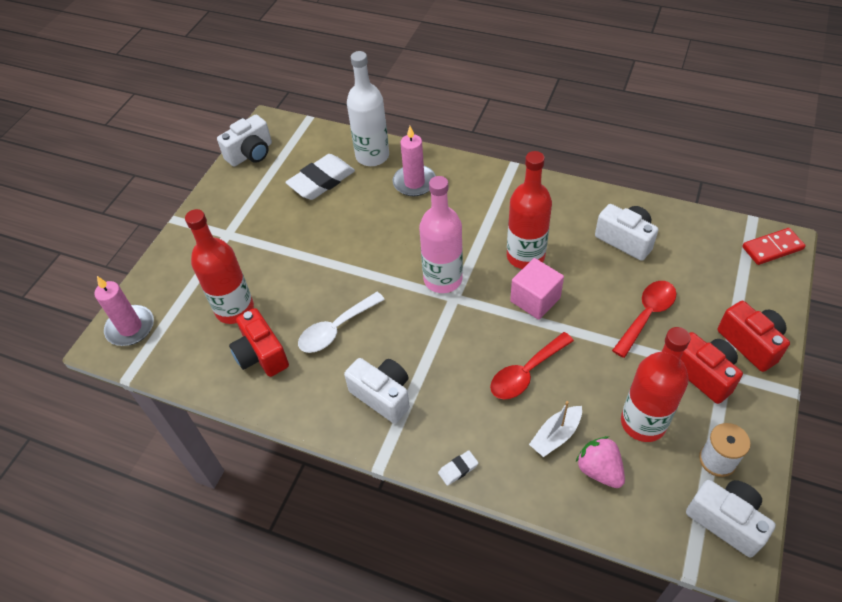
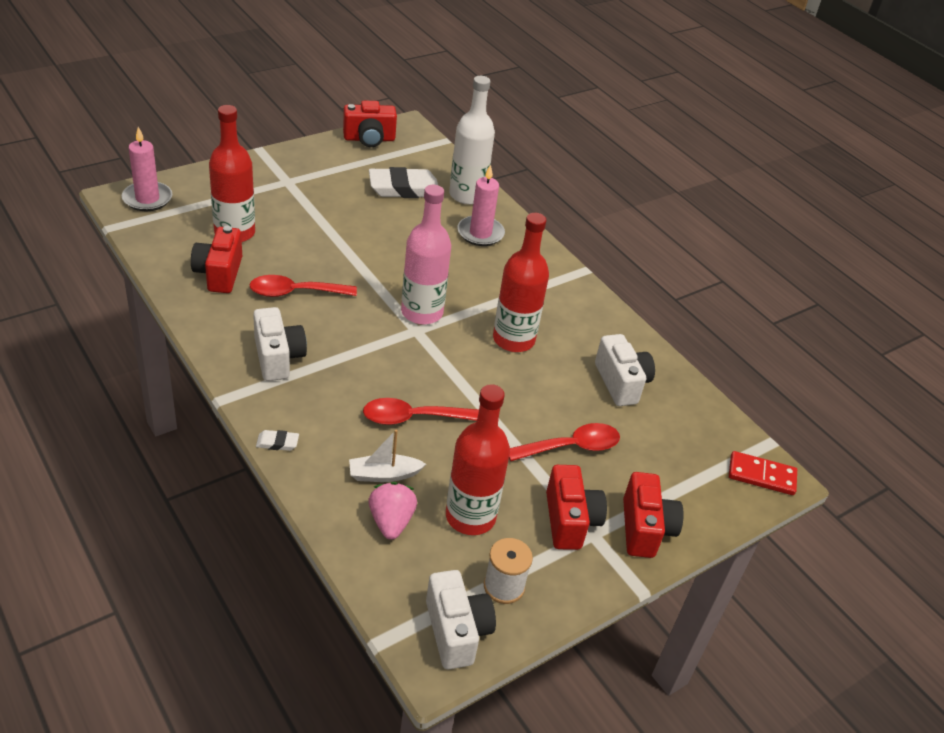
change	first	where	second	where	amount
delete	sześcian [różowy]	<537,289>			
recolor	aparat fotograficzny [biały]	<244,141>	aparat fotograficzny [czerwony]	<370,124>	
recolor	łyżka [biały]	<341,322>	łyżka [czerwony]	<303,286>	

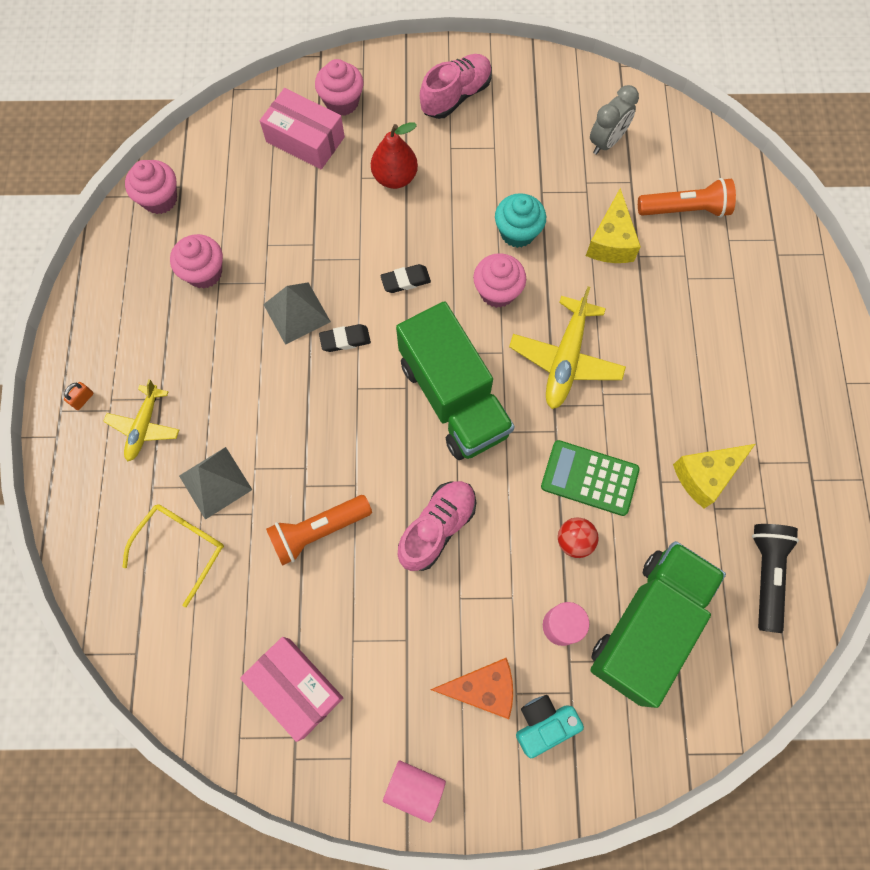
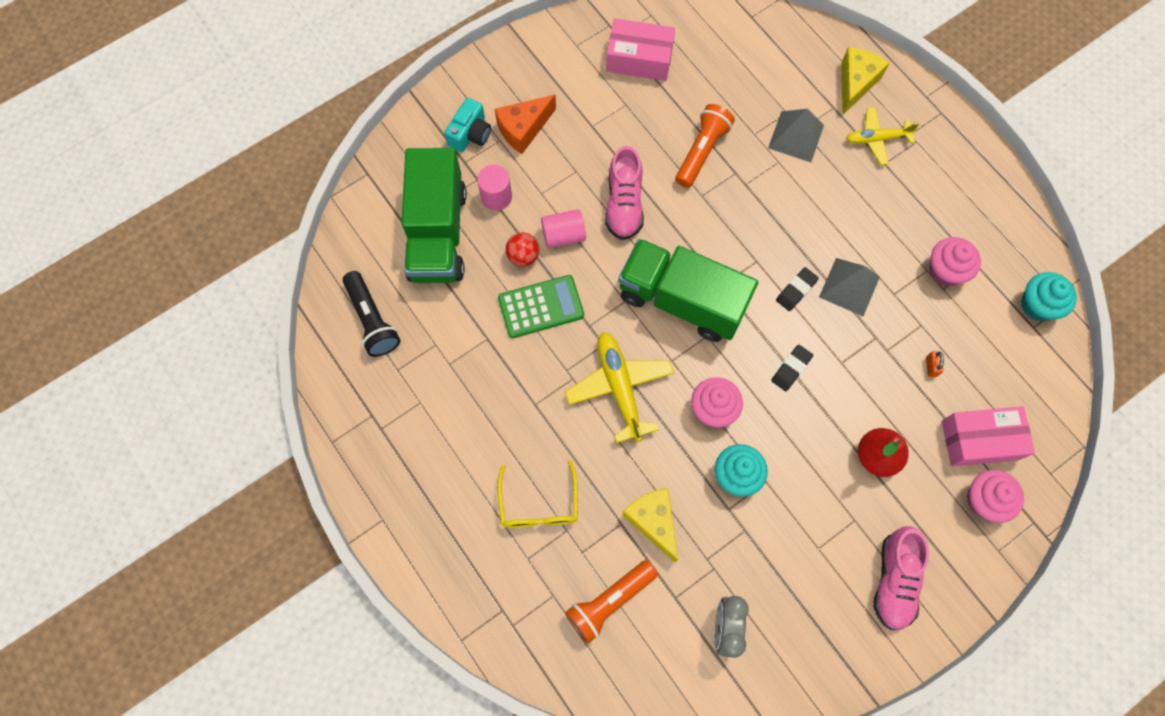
change	first	where	second	where	amount
move	kłódka [pomarańczowy]	<79,396>		<935,364>	
move	okulary [żółty]	<173,555>		<537,494>	
move	walec [różowy]	<414,791>		<563,228>	
move	ser [żółty]	<714,476>		<865,80>	
recolor	muffinka [różowy]	<151,187>	muffinka [turkusowy]	<1049,296>	
rotate	samolot [żółty]	<141,420>		<882,136>	75 degrees counterclockwise

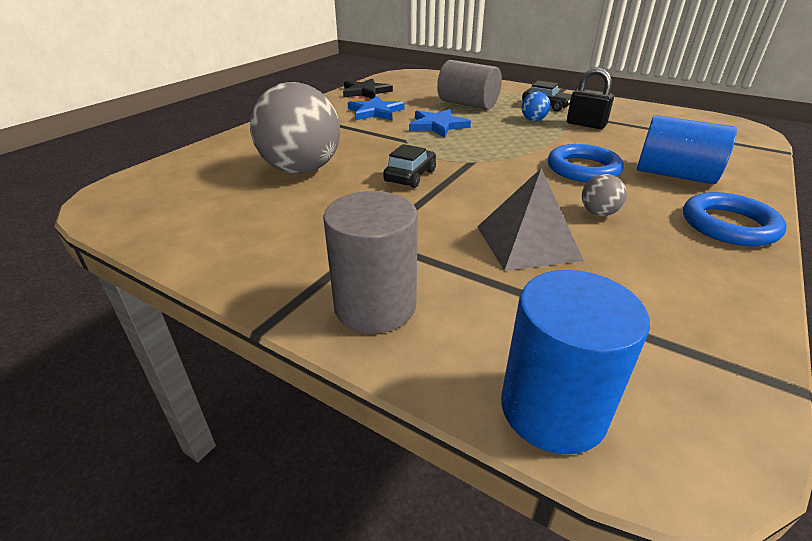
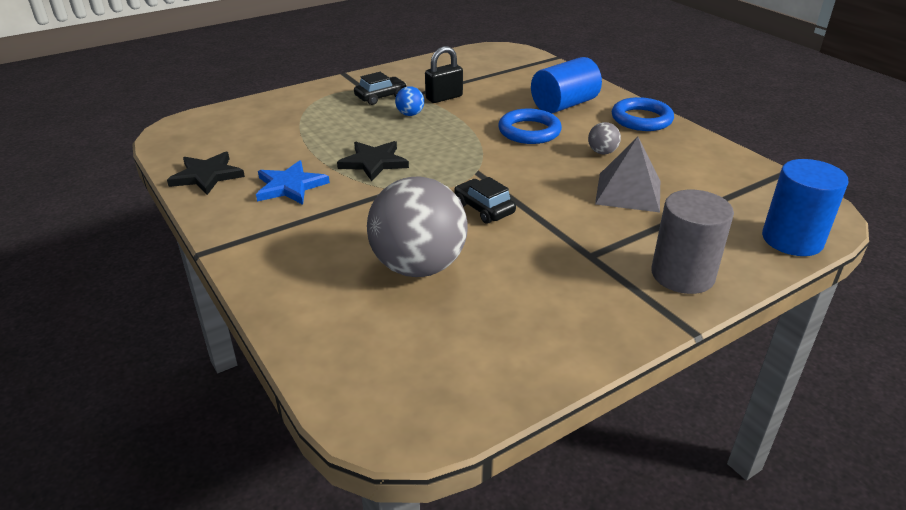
change	first	where	second	where	amount
delete	walec [szary]	<469,85>			
recolor	gwiazda [niebieski]	<440,123>	gwiazda [czarny]	<373,161>	

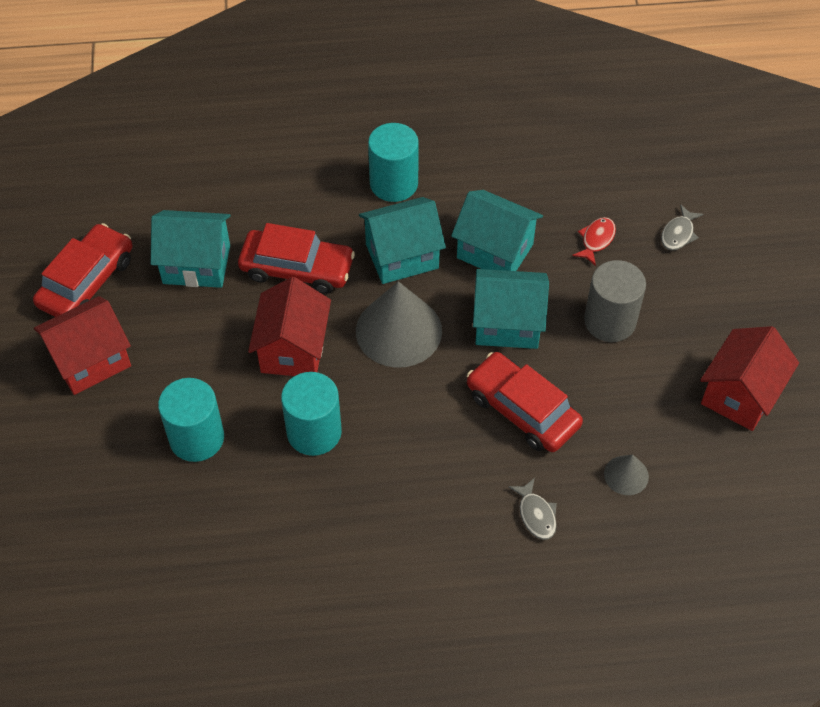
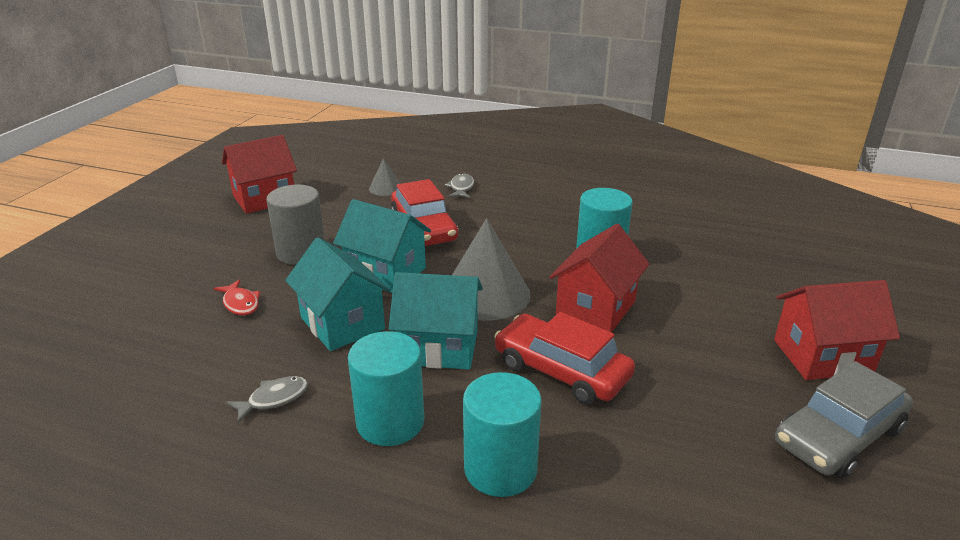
change	first	where	second	where	amount
delete	domek [turkusowy]	<191,249>			
move	walec [turkusowy]	<191,420>		<502,434>	
move	ryba [szary]	<682,227>		<267,399>	
recolor	samochód [czerwony]	<83,270>	samochód [szary]	<844,419>	
rotate	ryba [czerwony]	<594,241>		<237,297>	90 degrees counterclockwise

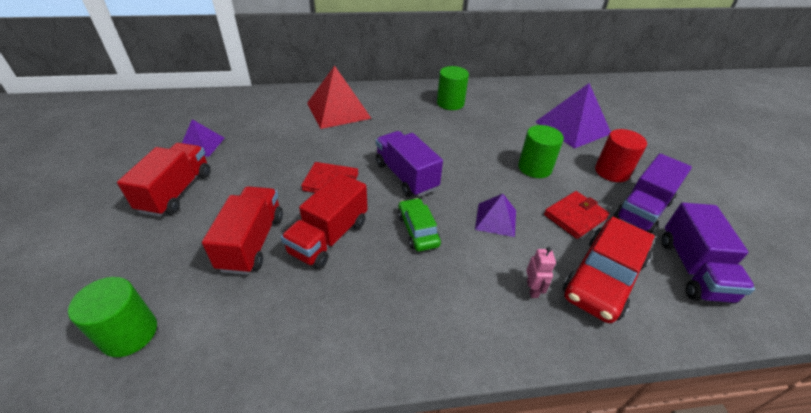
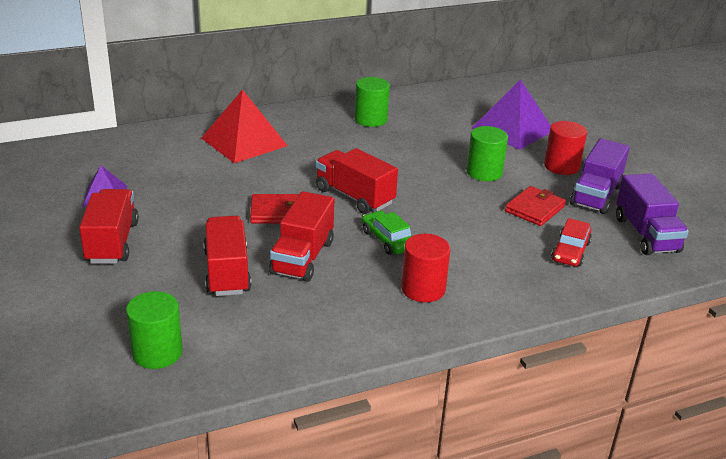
change	first	where	second	where	amount
delete	piramida [fioletowy]	<495,215>			
delete	robot [różowy]	<541,272>			
insert			walec [czerwony]	<425,268>	
recolor	ciężarówka [fioletowy]	<409,164>	ciężarówka [czerwony]	<357,181>	
resize	samochód [czerwony]	<609,270>		<571,242>	x0.58

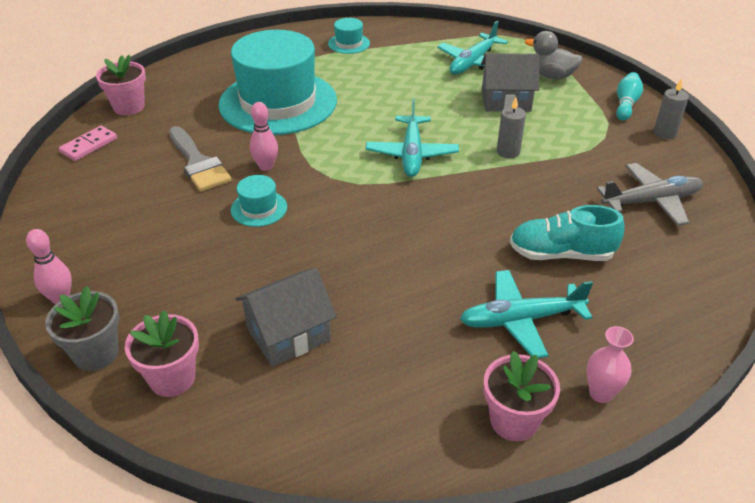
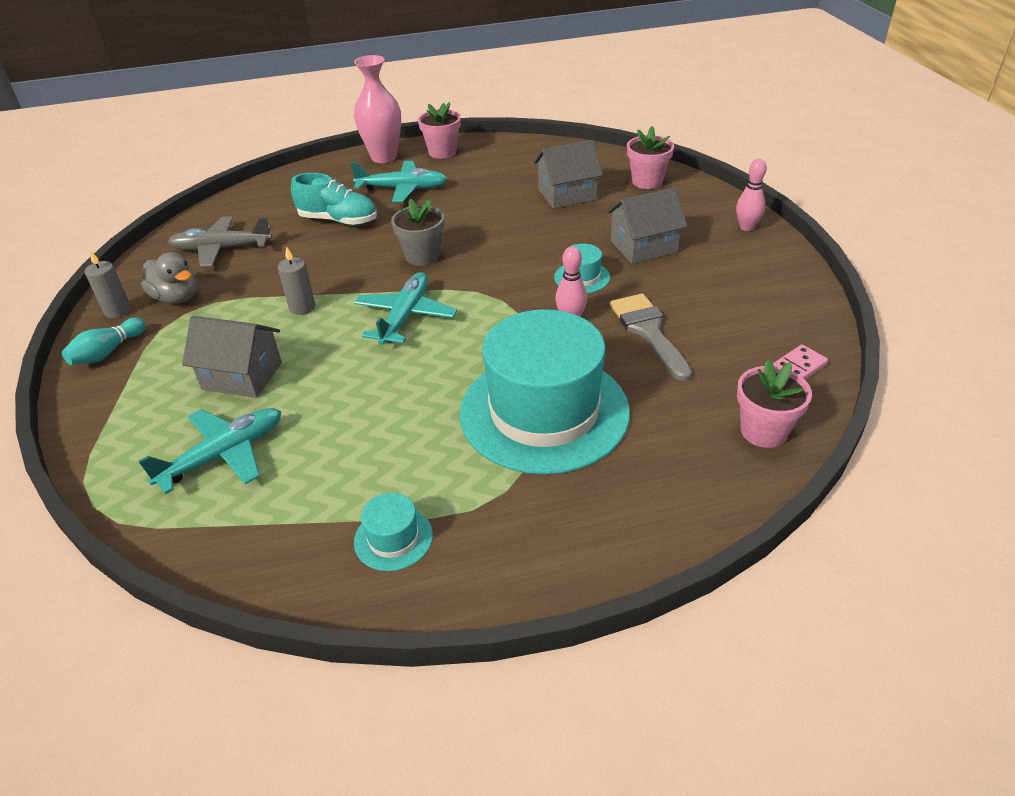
change	first	where	second	where	amount
insert			domek [szary]	<647,225>	
move	doniczka [szary]	<82,328>		<417,232>	
move	kaczka [szary]	<554,55>		<169,278>	
resize	wazon [różowy]	<610,364>		<377,109>	x1.81

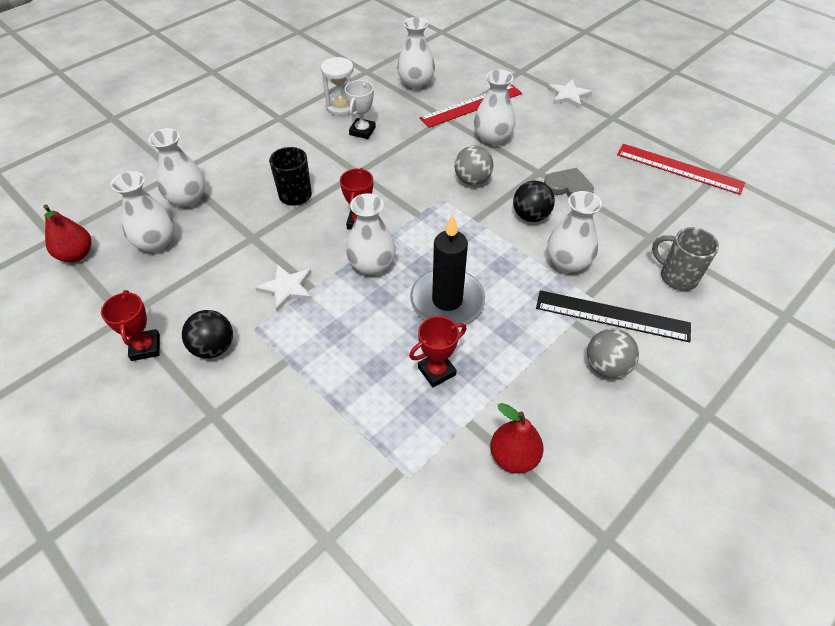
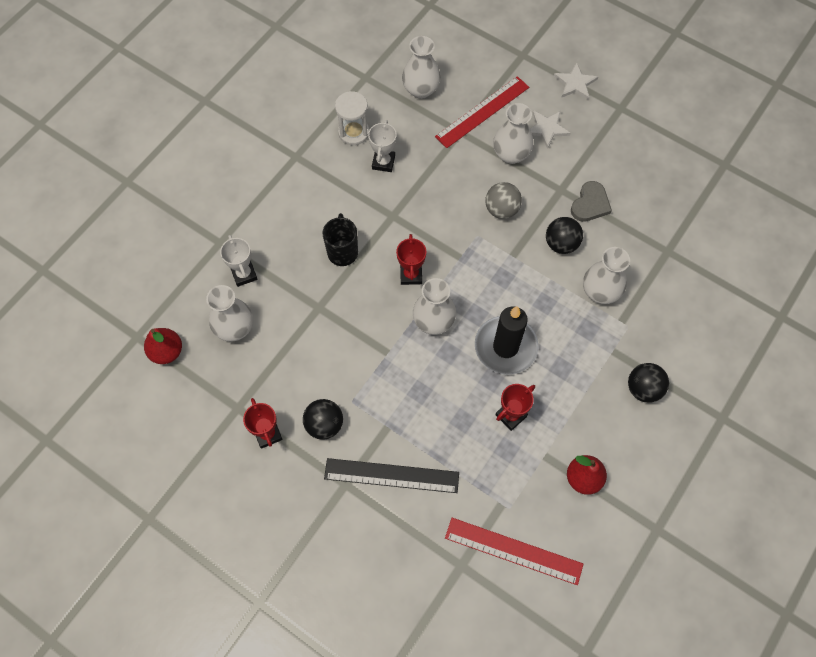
change	first	where	second	where	amount
delete	kubek [szary]	<685,259>			
move	gwiazda [biały]	<283,287>		<550,129>	
move	linijka [czarny]	<613,316>		<391,475>	
move	linijka [czerwony]	<681,169>		<514,551>	
replace	wazon [biały]	<176,168>	puchar [biały]	<239,261>	
recolor	piłka [szary]	<613,354>	piłka [czarny]	<648,383>	
rotate	serce [szary]	<569,182>		<591,201>	105 degrees clockwise

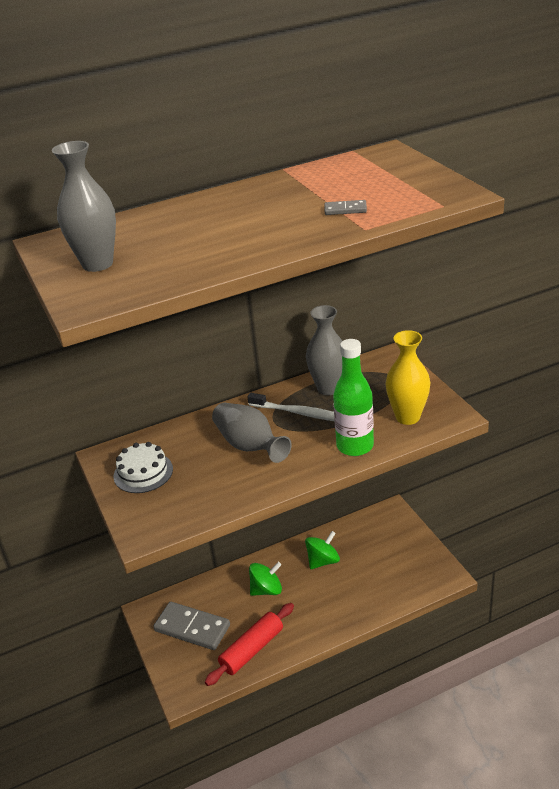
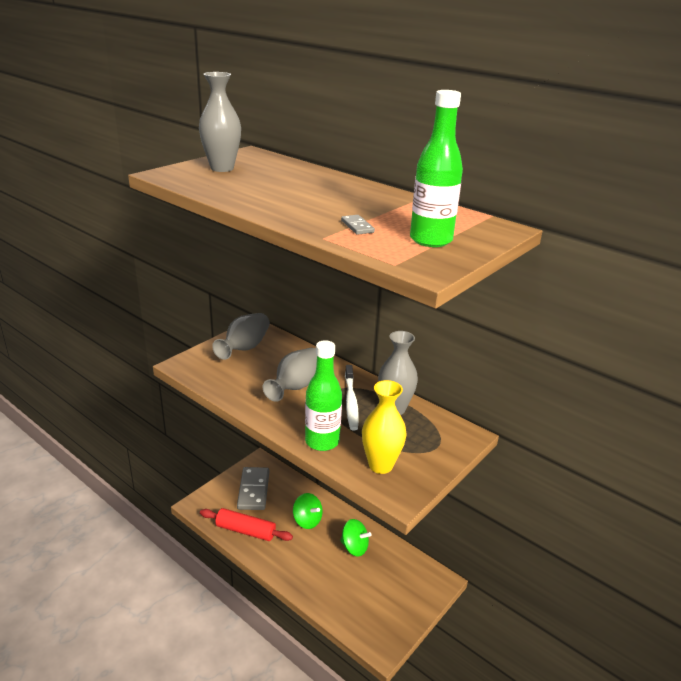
change	first	where	second	where	amount
insert			butelka [zielony]	<436,168>	
replace	tort [biały]	<143,467>	wazon [szary]	<241,336>	

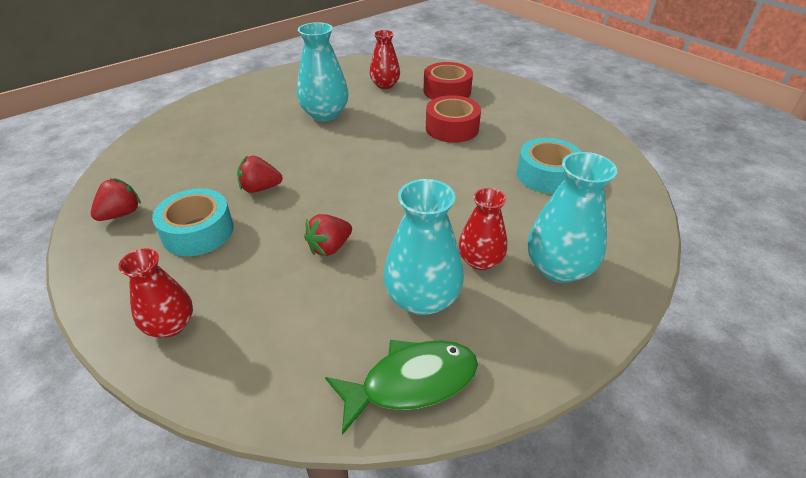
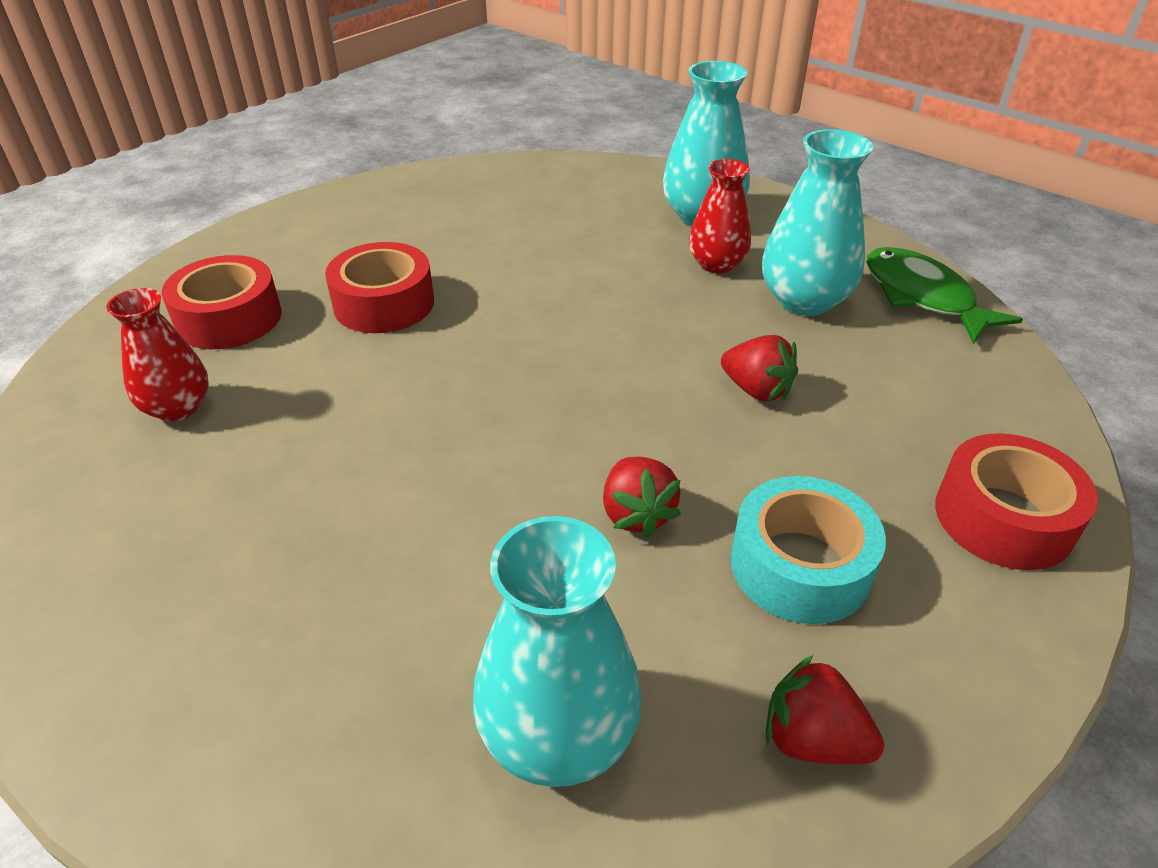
change	first	where	second	where	amount
delete	taśma klejąca [turkusowy]	<549,166>			
move	wazon [turkusowy]	<322,71>		<557,651>	
replace	wazon [czerwony]	<156,293>	taśma klejąca [czerwony]	<1016,501>	

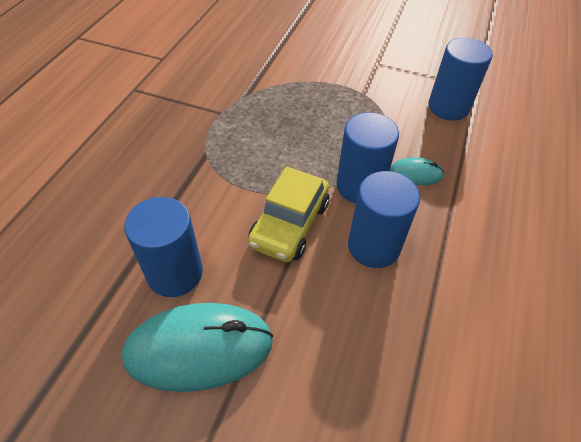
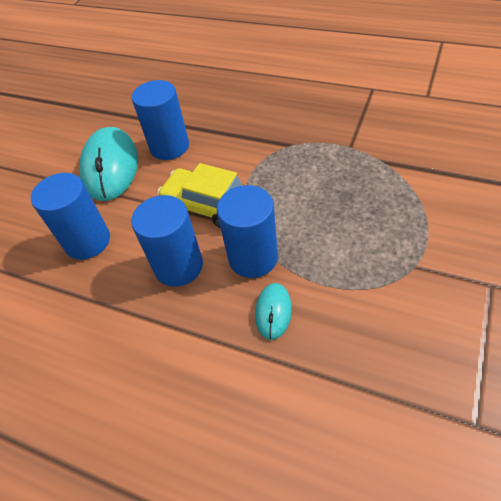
change	first	where	second	where	amount
move	walec [niebieski]	<460,79>		<70,216>	

